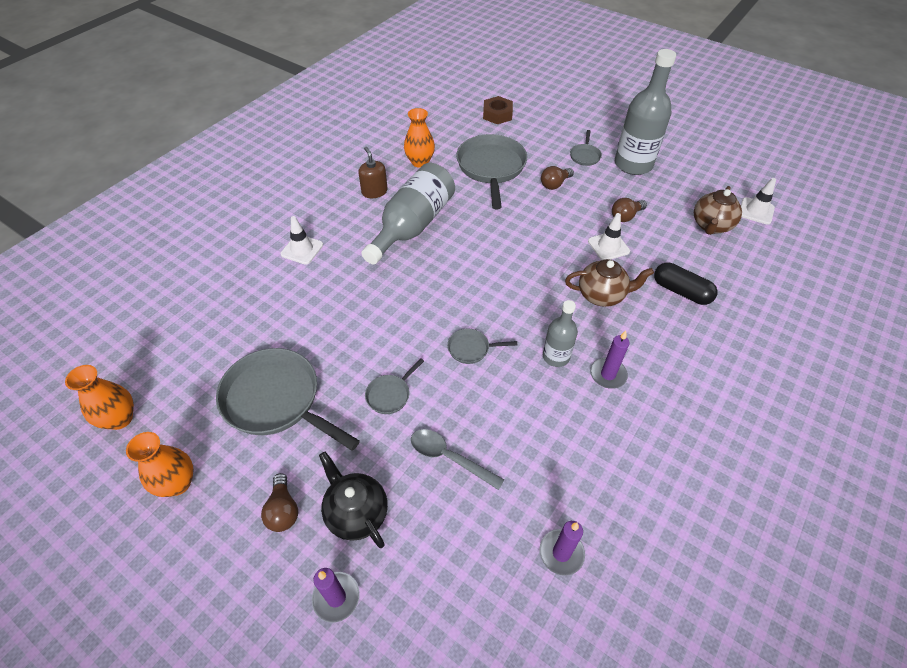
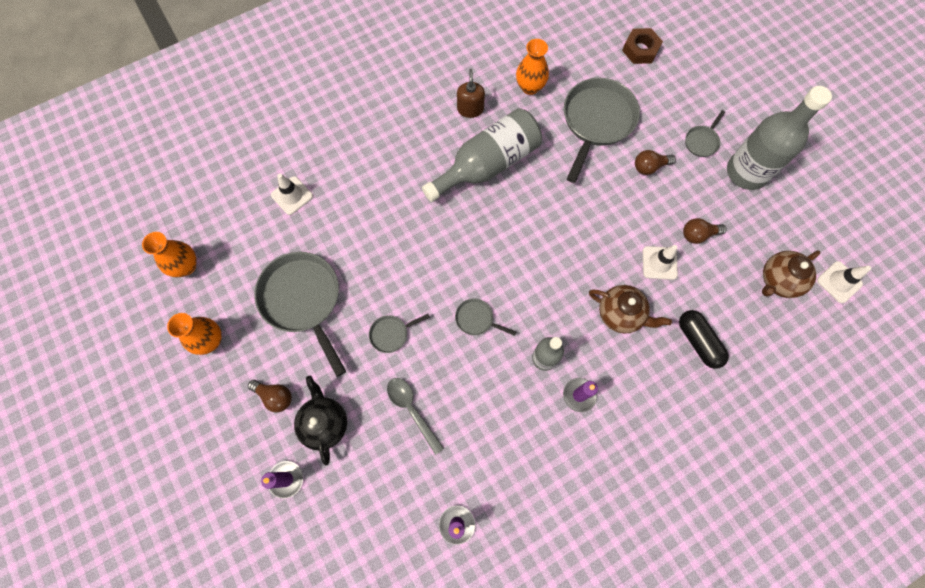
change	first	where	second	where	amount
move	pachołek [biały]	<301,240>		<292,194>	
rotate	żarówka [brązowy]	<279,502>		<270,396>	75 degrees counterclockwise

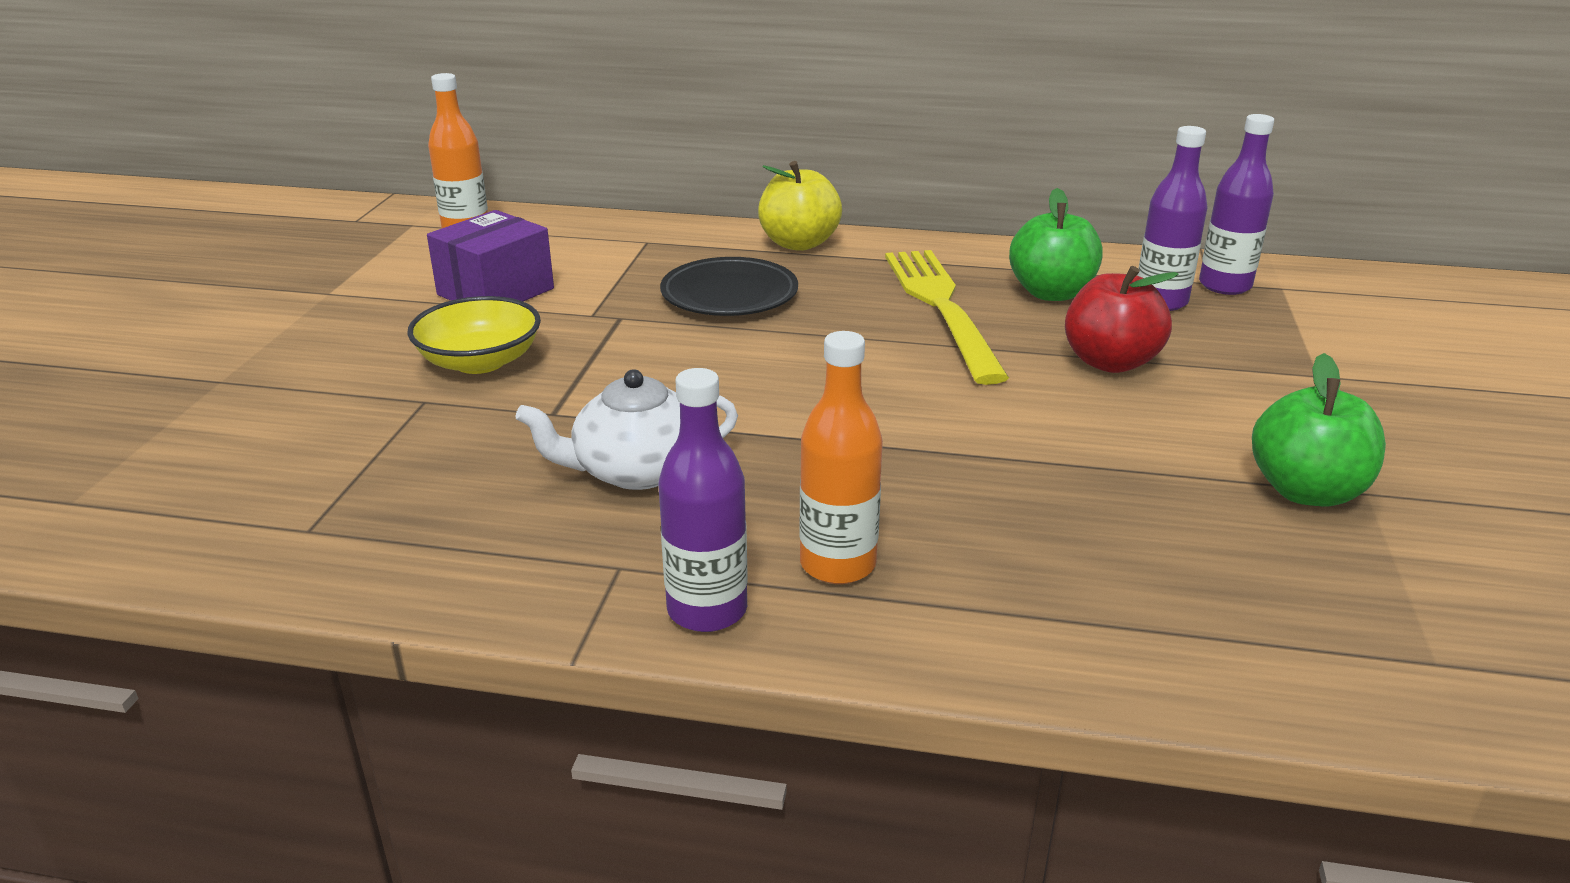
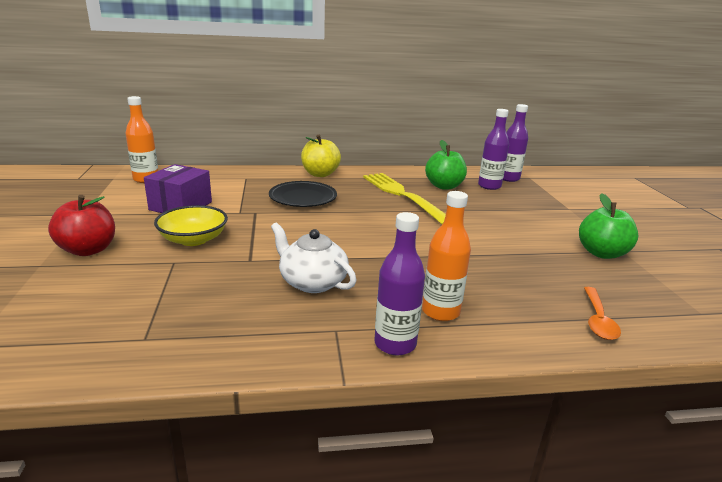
change	first	where	second	where	amount
insert			łyżka [pomarańczowy]	<602,313>	
move	jabłko [czerwony]	<1122,319>		<81,225>	
rotate	imbryk [biały]	<626,429>		<313,257>	75 degrees clockwise

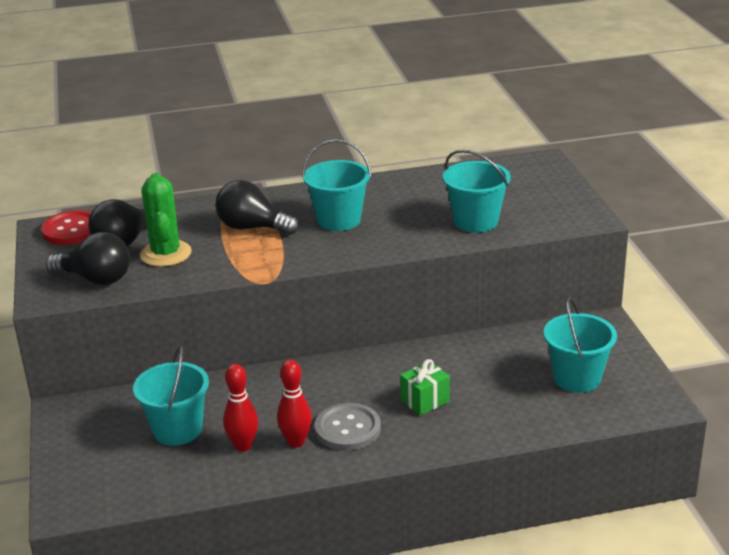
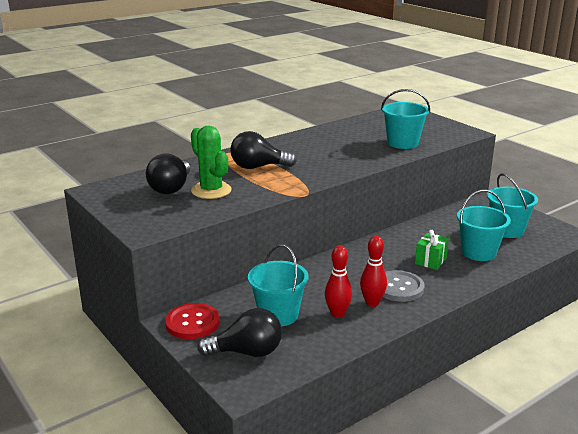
change	first	where	second	where	amount
move	guzik [czerwony]	<66,227>		<192,321>	
move	żarówka [czarny]	<88,258>		<239,332>	
move	wiadro [turkusowy]	<336,185>		<484,225>	

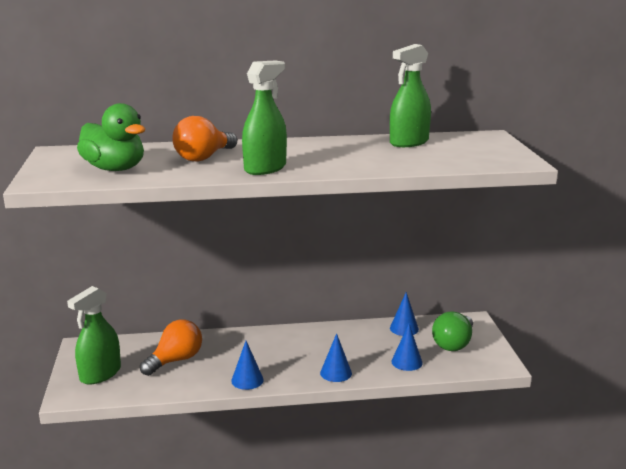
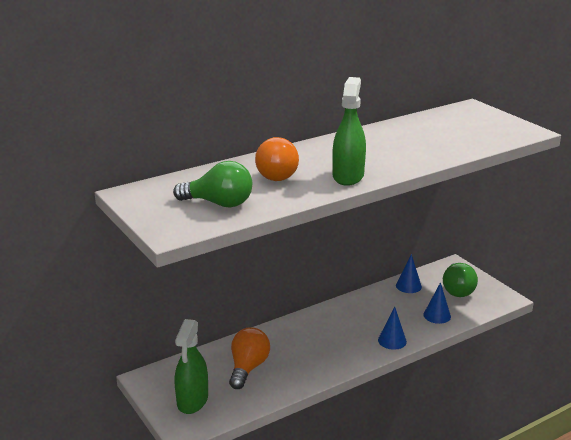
change	first	where	second	where	amount
delete	stożek [niebieski]	<247,365>			
delete	spryskiwacz [zielony]	<410,95>			
replace	kaczka [zielony]	<111,137>	żarówka [zielony]	<212,184>	

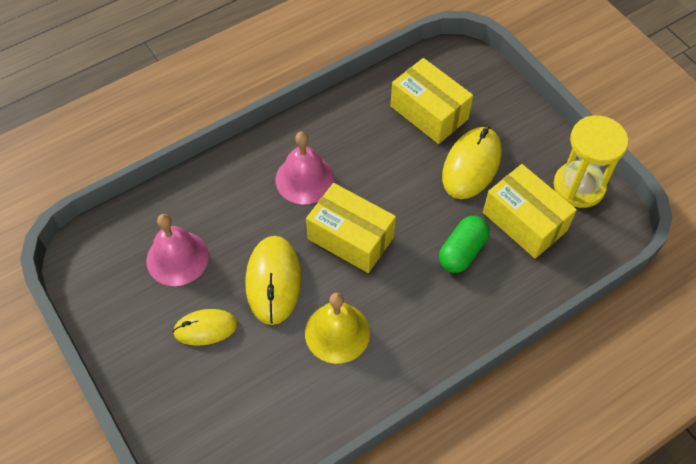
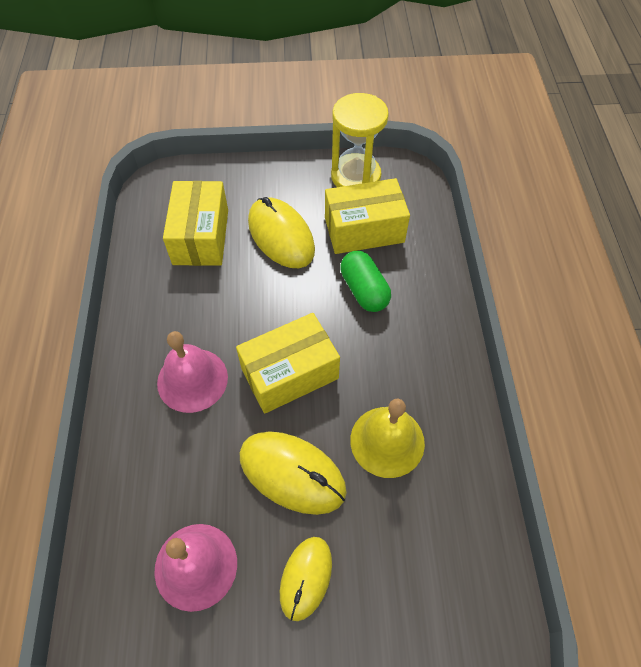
change	first	where	second	where	amount
rotate	pudełko [żółty]	<432,101>		<195,223>	75 degrees counterclockwise

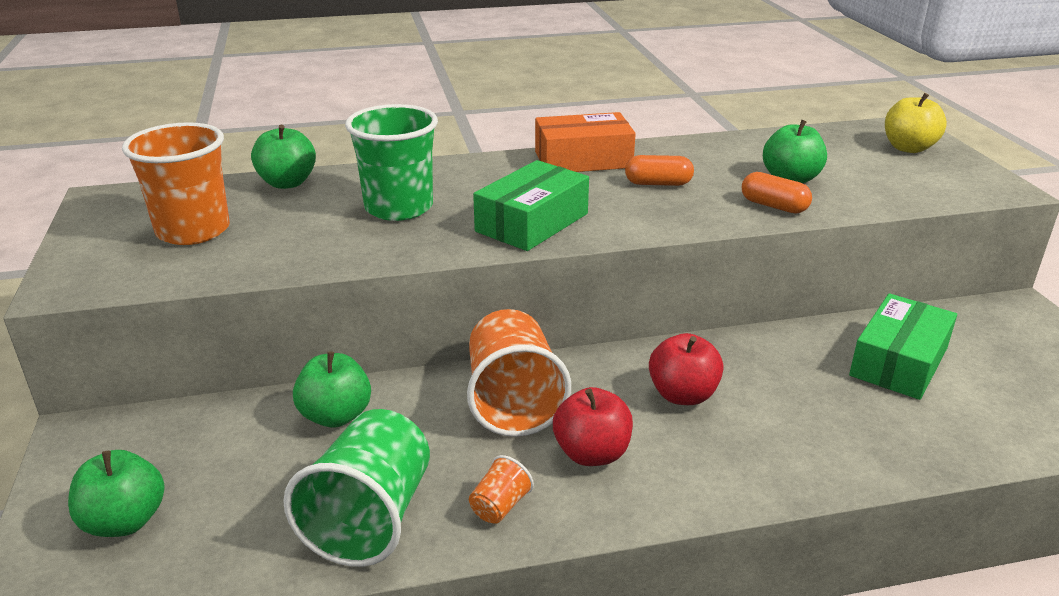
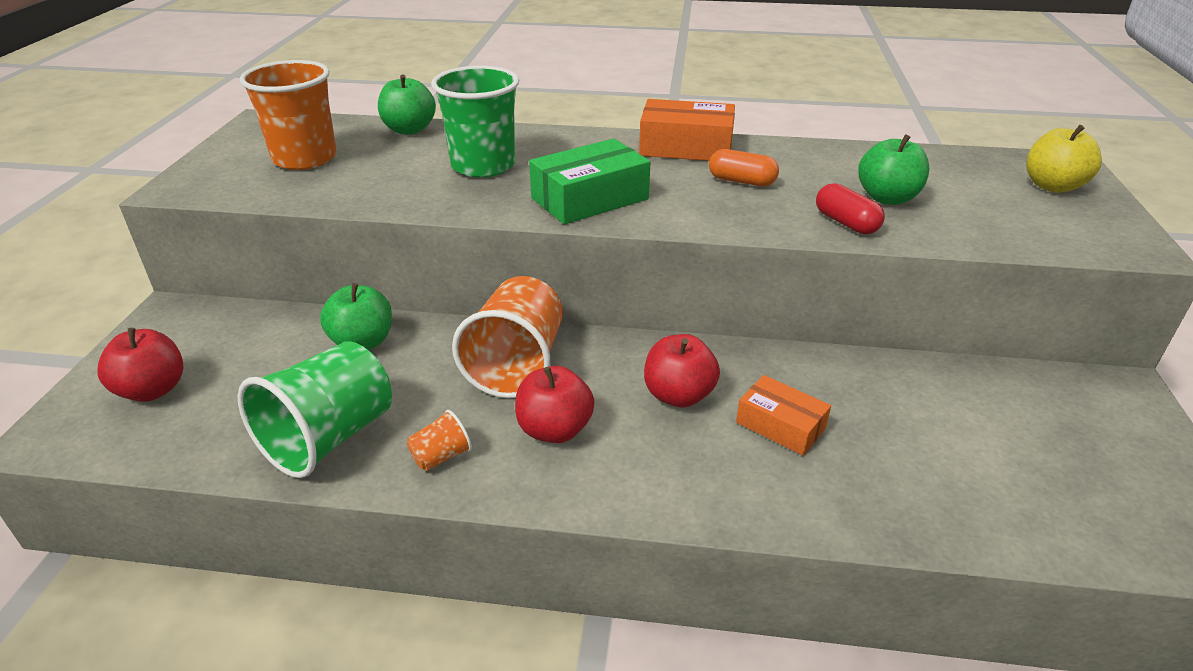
change	first	where	second	where	amount
delete	pudełko [zielony]	<903,346>			
insert			pudełko [pomarańczowy]	<783,415>	
recolor	jabłko [zielony]	<116,493>	jabłko [czerwony]	<140,365>	
recolor	kapsułka [pomarańczowy]	<777,193>	kapsułka [czerwony]	<850,208>	

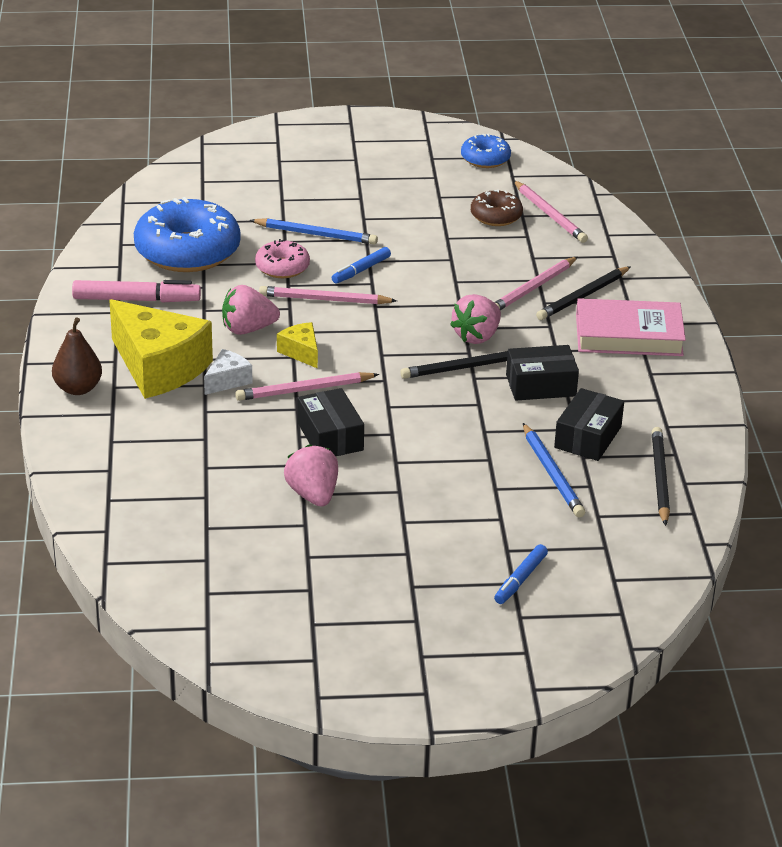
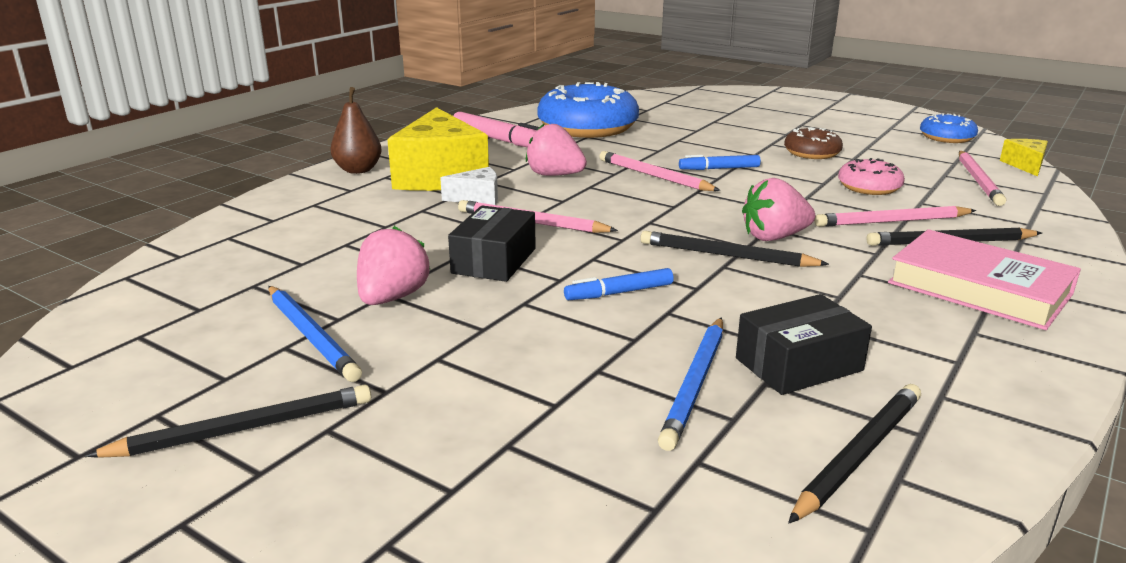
change	first	where	second	where	amount
delete	pudełko [czarny]	<542,373>			
insert			ołówek [czarny]	<228,421>	
move	ołówek [niebieski]	<314,231>		<315,334>	
move	donut [różowy]	<282,258>		<871,176>	
move	ser [żółty]	<297,345>		<1024,157>	
move	donut [brązowy]	<497,208>		<813,143>	
move	flamaster [niebieski]	<521,574>		<619,284>	

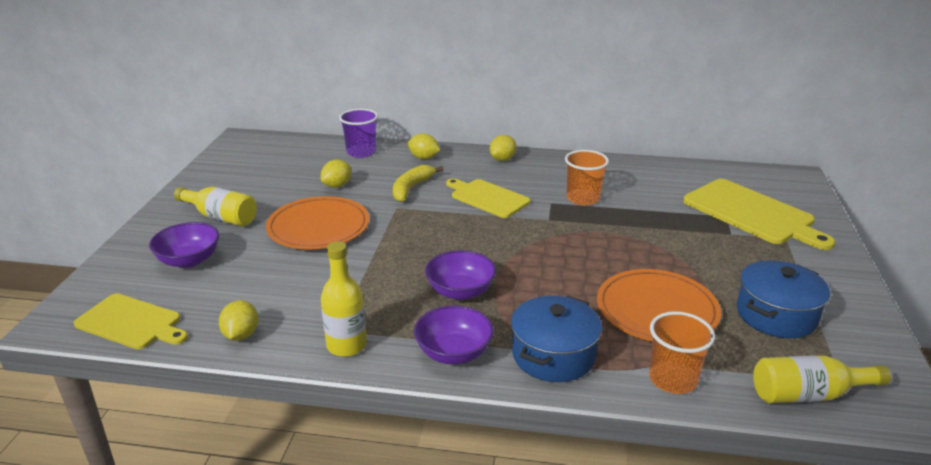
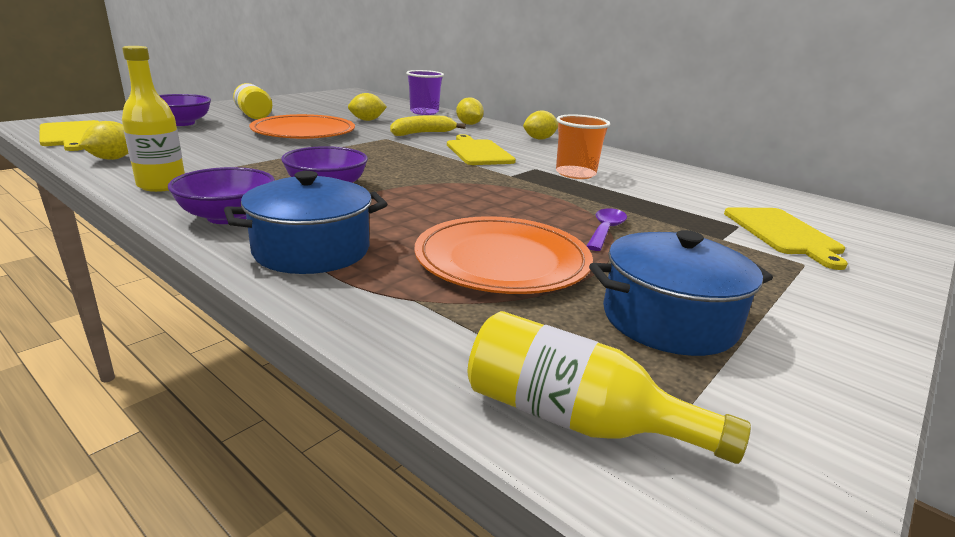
change	first	where	second	where	amount
delete	szklanka [pomarańczowy]	<682,352>			
insert			łyżka [fioletowy]	<607,229>	
resize	deska do krojenia [żółty]	<759,214>		<786,238>	x0.66

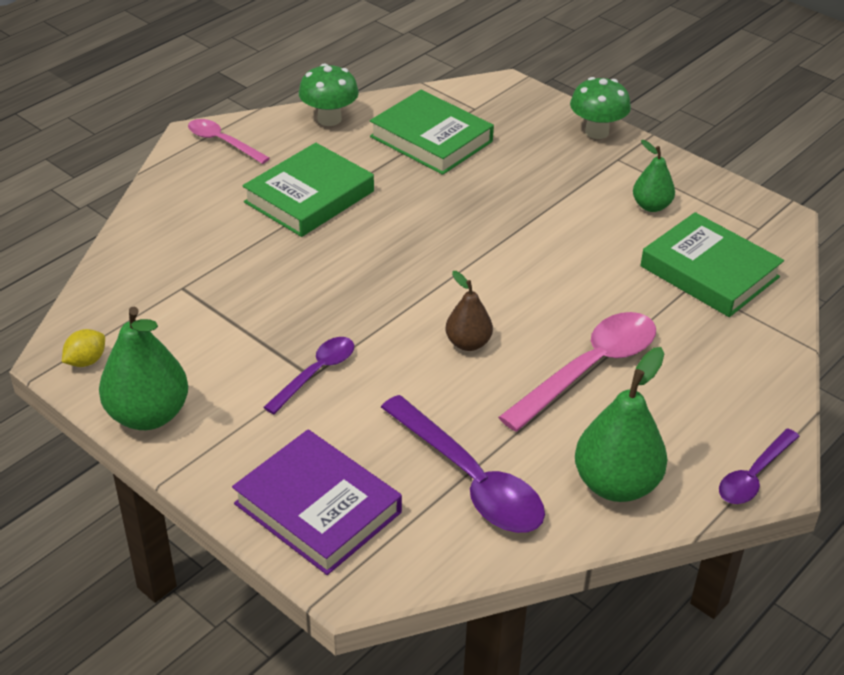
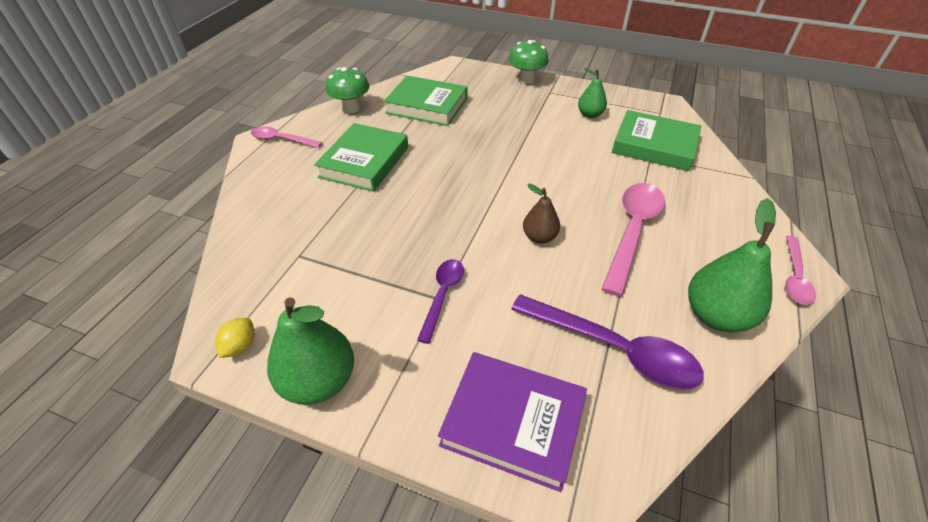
change	first	where	second	where	amount
recolor	łyżka [fioletowy]	<759,466>	łyżka [różowy]	<800,270>	

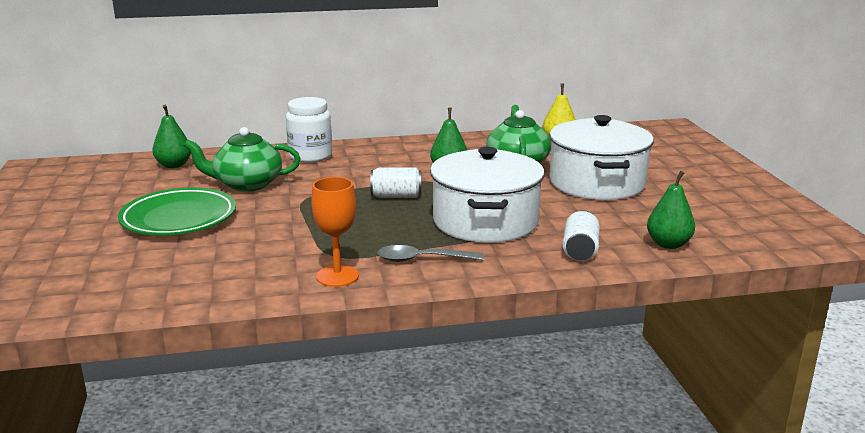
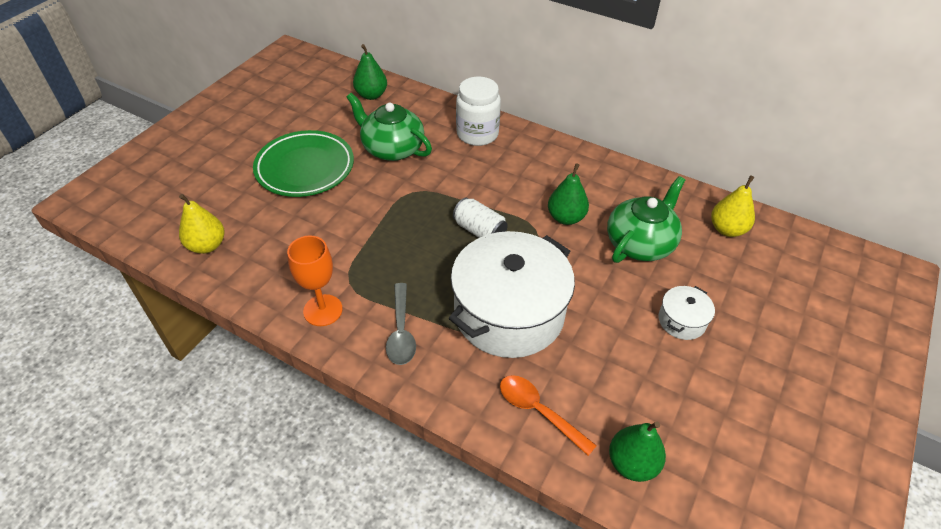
change	first	where	second	where	amount
insert			gruszka [żółty]	<201,224>	
replace	puszka [biały]	<581,235>	łyżka [pomarańczowy]	<548,415>	
rotate	łyżka [szary]	<430,253>		<401,324>	135 degrees counterclockwise
resize	garnek [biały]	<601,157>		<687,313>	x0.43

